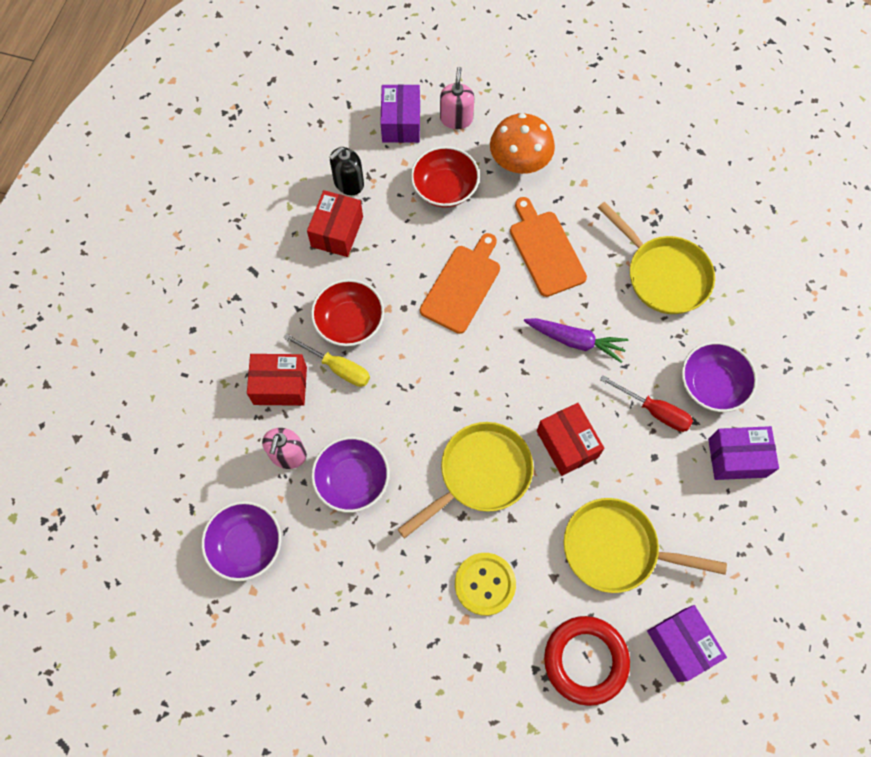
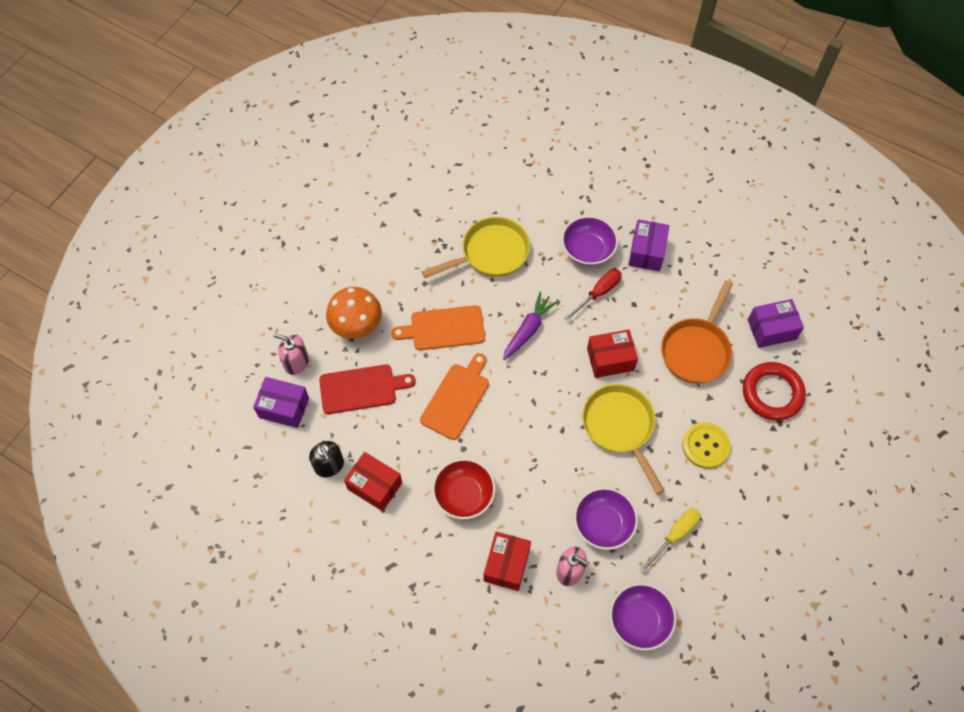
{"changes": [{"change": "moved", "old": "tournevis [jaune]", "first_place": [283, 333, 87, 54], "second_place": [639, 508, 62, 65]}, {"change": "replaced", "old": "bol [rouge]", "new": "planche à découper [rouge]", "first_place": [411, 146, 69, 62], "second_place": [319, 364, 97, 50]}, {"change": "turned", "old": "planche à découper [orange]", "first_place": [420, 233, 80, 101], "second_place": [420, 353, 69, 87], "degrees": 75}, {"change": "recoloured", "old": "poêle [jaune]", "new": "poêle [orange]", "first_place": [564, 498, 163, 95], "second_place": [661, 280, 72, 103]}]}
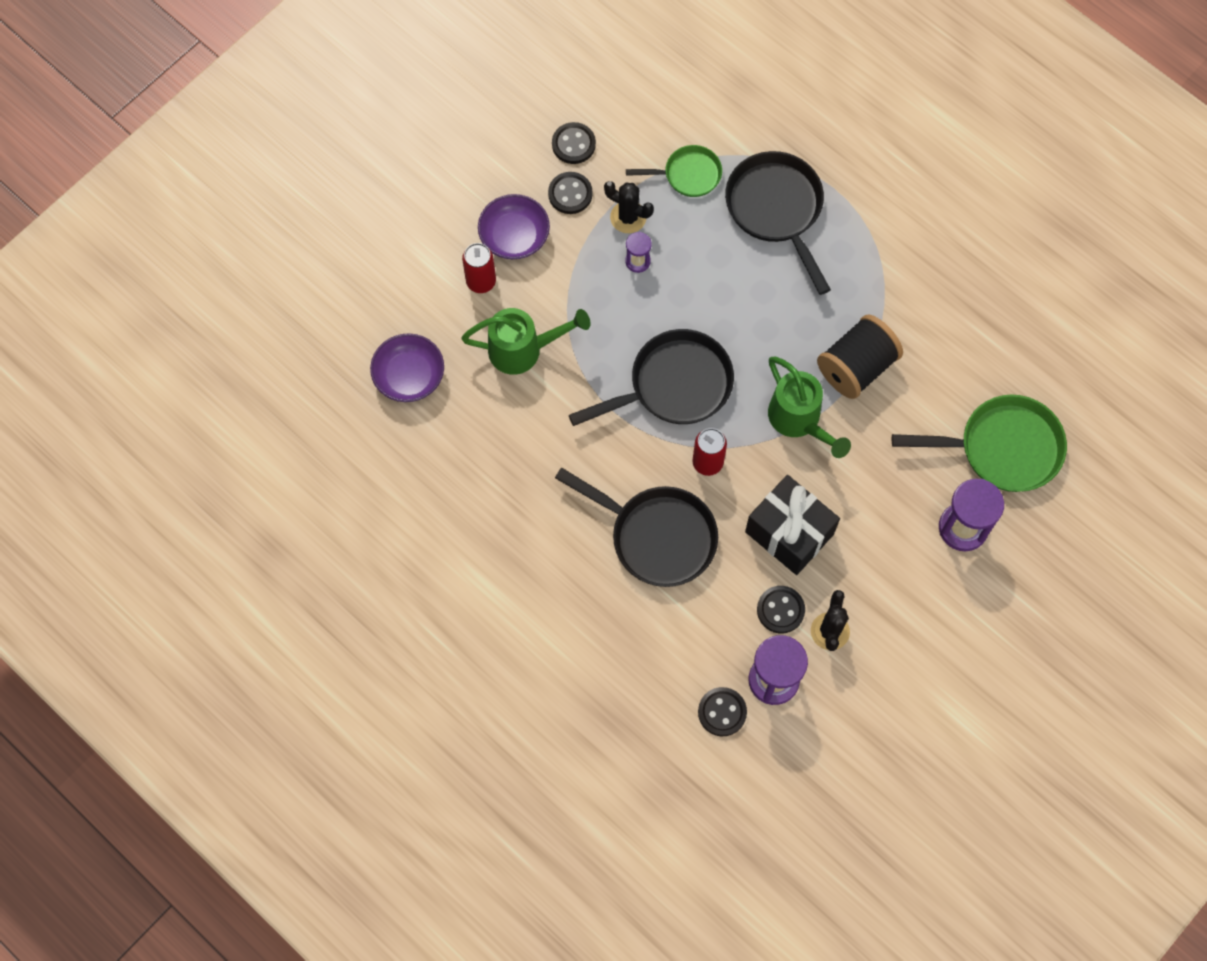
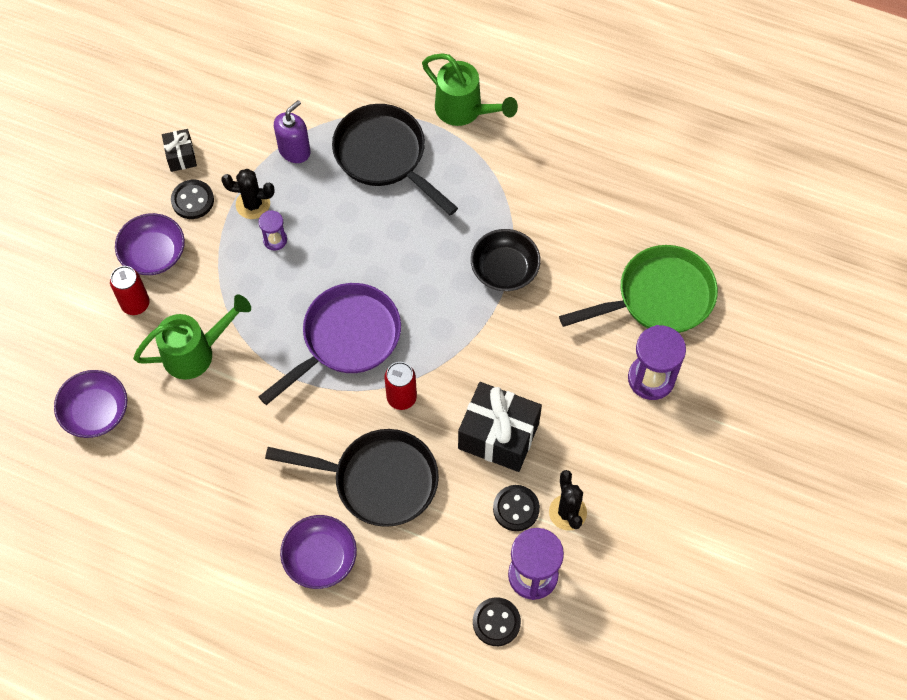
{"changes": [{"change": "replaced", "old": "bouton [noir]", "new": "cadeau [noir]", "first_place": [552, 122, 44, 42], "second_place": [162, 129, 35, 43]}, {"change": "recoloured", "old": "poêle [noir]", "new": "poêle [violet]", "first_place": [569, 329, 165, 97], "second_place": [258, 283, 143, 122]}, {"change": "replaced", "old": "poêle [vert]", "new": "distributeur de savon [violet]", "first_place": [626, 145, 96, 52], "second_place": [274, 100, 37, 63]}, {"change": "moved", "old": "arrosoir [vert]", "first_place": [768, 357, 83, 101], "second_place": [422, 53, 96, 73]}, {"change": "replaced", "old": "bobine [noir]", "new": "bol [noir]", "first_place": [817, 315, 86, 84], "second_place": [471, 229, 70, 62]}, {"change": "added", "new": "bol [violet]", "second_place": [280, 515, 77, 74]}]}
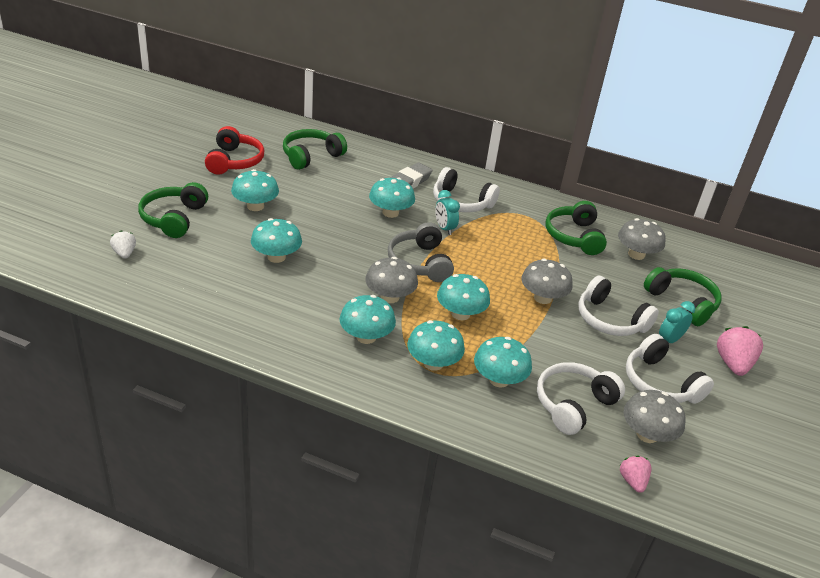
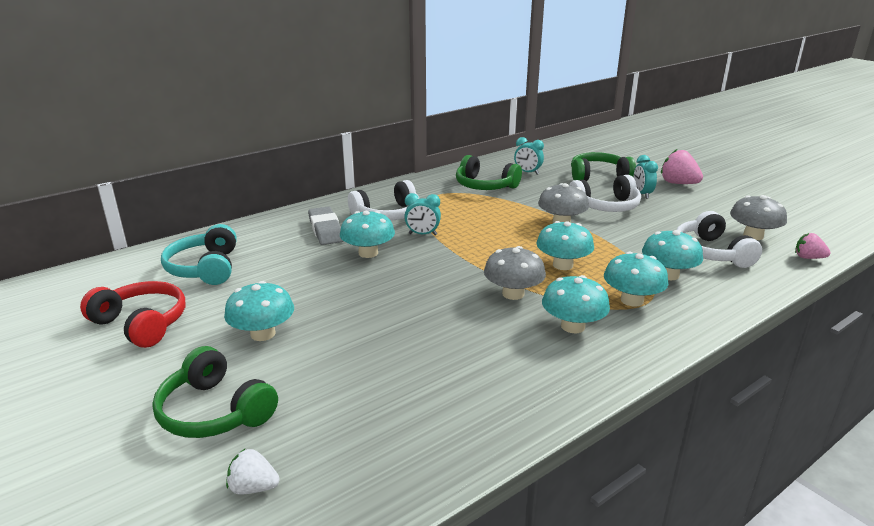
{"changes": [{"change": "removed", "old": "champignon [turquoise]", "first_place": [251, 218, 51, 45]}, {"change": "recoloured", "old": "casque audio [vert]", "new": "casque audio [turquoise]", "first_place": [283, 129, 64, 41], "second_place": [161, 224, 76, 61]}, {"change": "removed", "old": "casque audio [gris]", "first_place": [388, 222, 66, 60]}, {"change": "replaced", "old": "champignon [gris]", "new": "réveil [turquoise]", "first_place": [618, 218, 48, 42], "second_place": [514, 137, 30, 38]}, {"change": "removed", "old": "casque audio [blanc]", "first_place": [626, 334, 88, 70]}]}
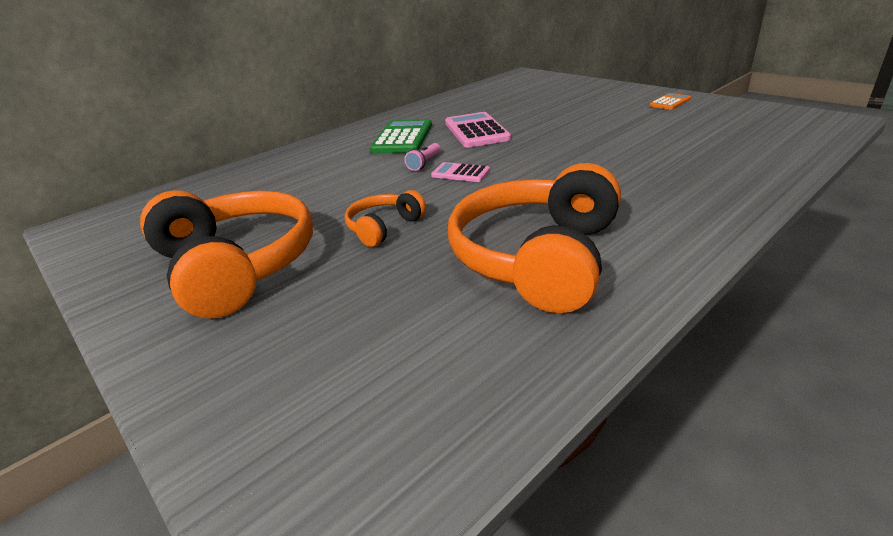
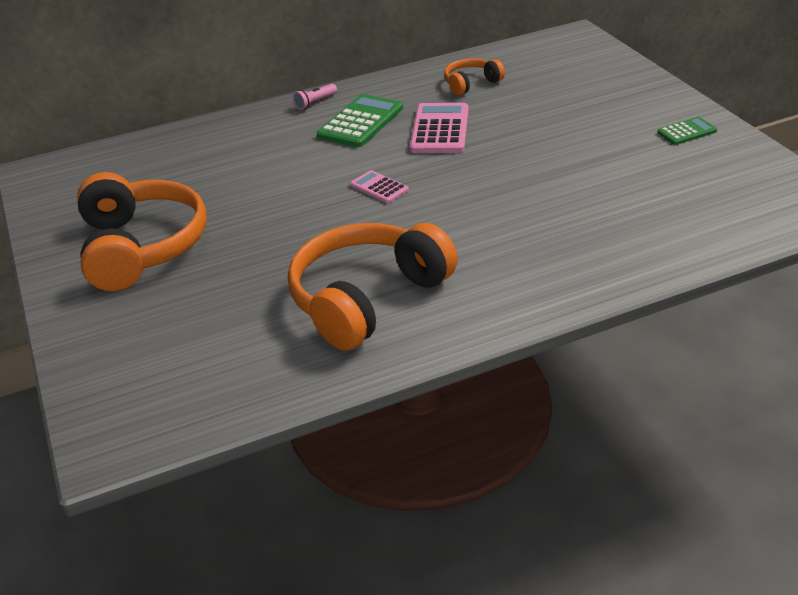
{"changes": [{"change": "moved", "old": "casque audio [orange]", "first_place": [345, 190, 81, 57], "second_place": [444, 58, 61, 37]}, {"change": "moved", "old": "lampe de poche [rose]", "first_place": [405, 143, 36, 28], "second_place": [293, 84, 44, 26]}, {"change": "recoloured", "old": "calculatrice [orange]", "new": "calculatrice [vert]", "first_place": [649, 93, 42, 17], "second_place": [657, 117, 60, 28]}]}
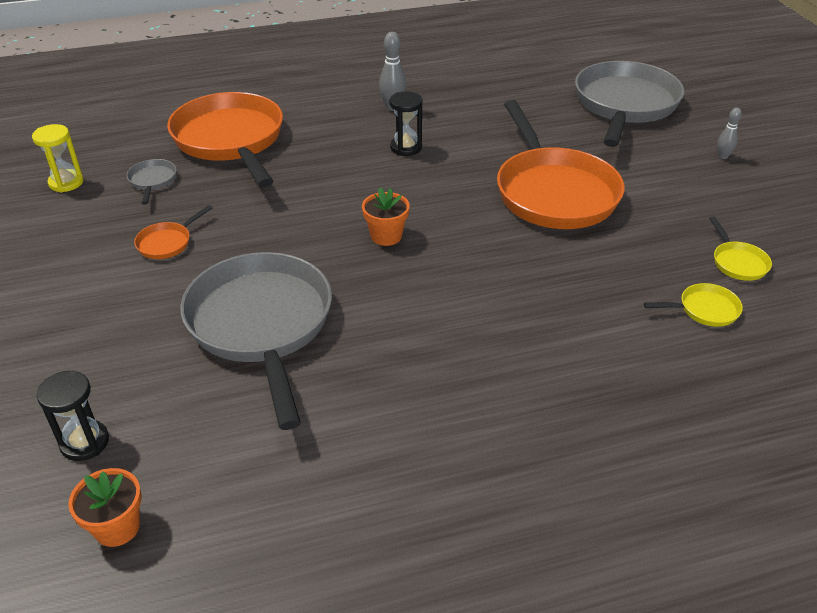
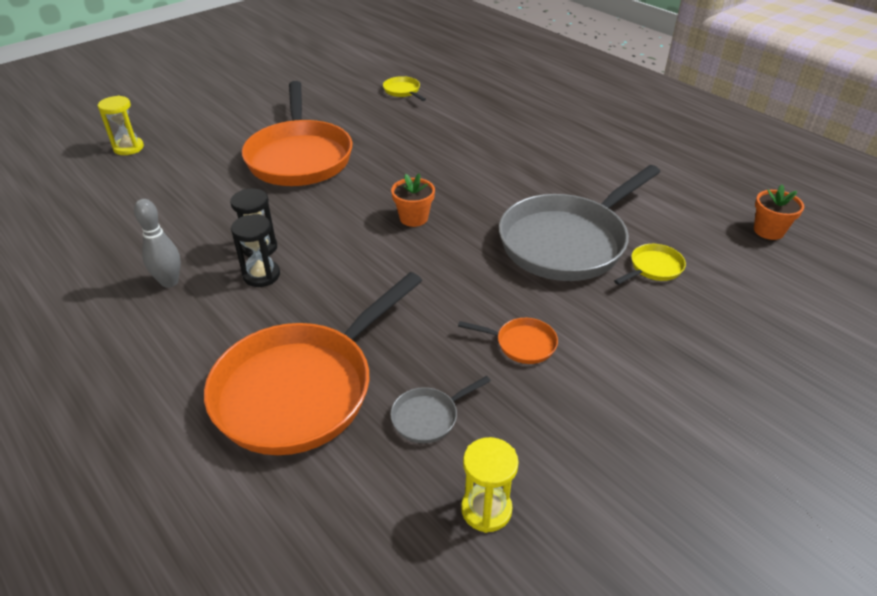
{"changes": [{"change": "moved", "old": "sablier [noir]", "first_place": [36, 370, 73, 91], "second_place": [231, 214, 49, 73]}, {"change": "turned", "old": "poêle [orange]", "first_place": [497, 100, 128, 129], "second_place": [242, 81, 110, 105], "degrees": 120}, {"change": "replaced", "old": "poêle [gris]", "new": "sablier [jaune]", "first_place": [575, 61, 109, 86], "second_place": [98, 96, 46, 59]}, {"change": "moved", "old": "poêle [jaune]", "first_place": [709, 216, 63, 65], "second_place": [614, 244, 72, 41]}, {"change": "removed", "old": "quille [gris]", "first_place": [717, 107, 25, 52]}]}
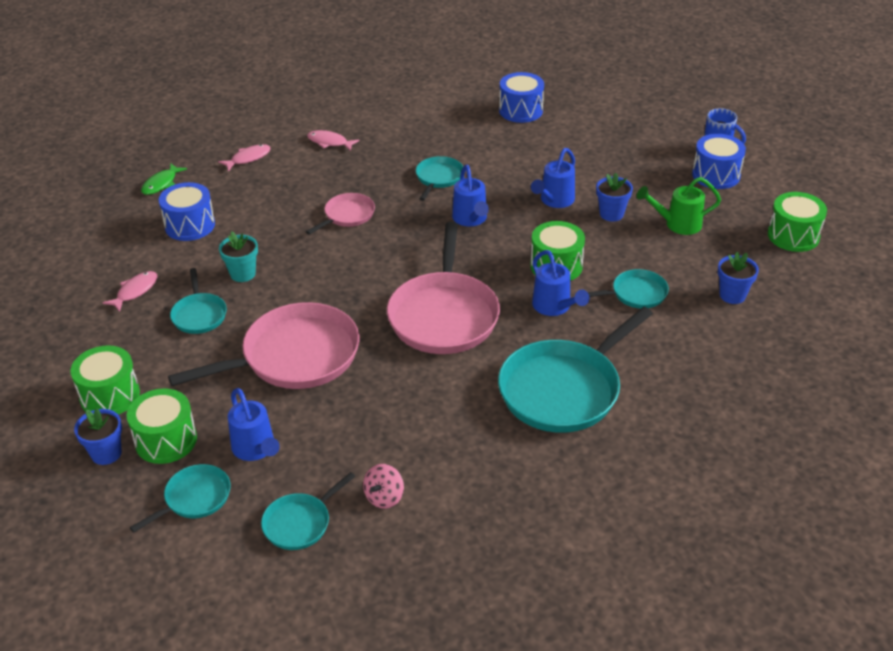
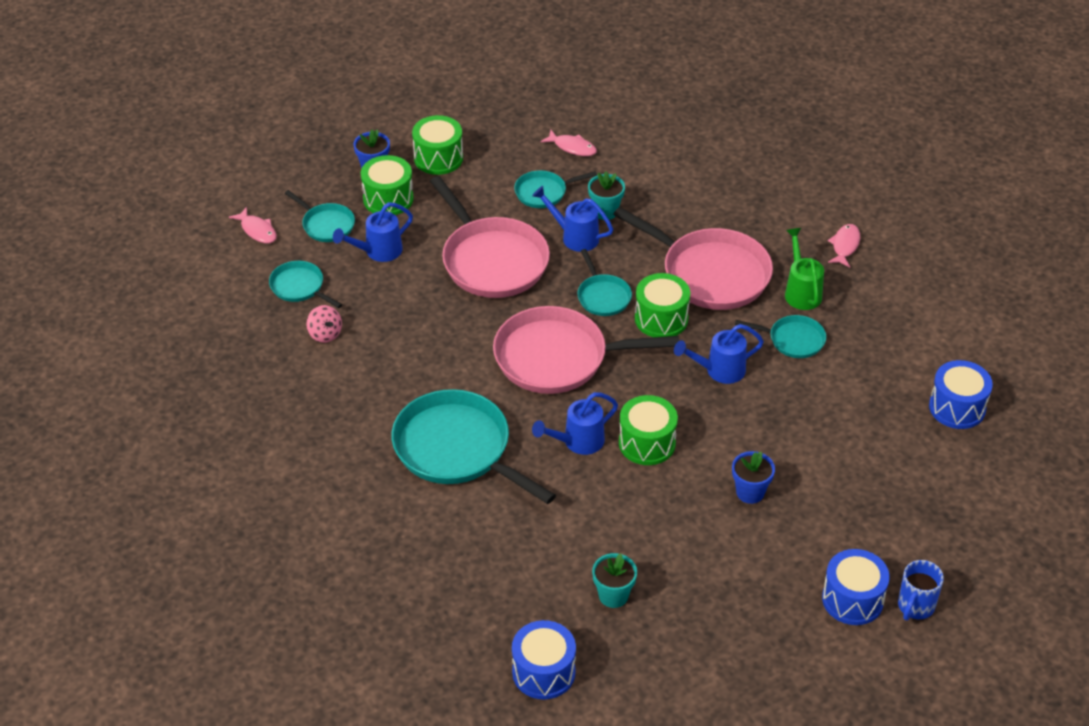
{"changes": [{"change": "removed", "old": "poisson [vert]", "first_place": [141, 164, 46, 31]}, {"change": "moved", "old": "tambour [bleu]", "first_place": [159, 182, 56, 59], "second_place": [512, 620, 64, 79]}, {"change": "moved", "old": "poisson [rose]", "first_place": [218, 144, 53, 27], "second_place": [229, 207, 48, 36]}, {"change": "resized", "old": "poêle [rose]", "first_place": [306, 193, 69, 42], "second_place": [613, 207, 160, 103], "factor": 2.0}, {"change": "turned", "old": "toupie [rose]", "first_place": [363, 464, 41, 45], "second_place": [306, 305, 36, 38], "degrees": -150}, {"change": "moved", "old": "arrosoir [bleu]", "first_place": [531, 148, 44, 60], "second_place": [532, 186, 81, 66]}, {"change": "moved", "old": "poêle [turquoise]", "first_place": [588, 269, 81, 39], "second_place": [577, 249, 55, 67]}, {"change": "moved", "old": "arrosoir [vert]", "first_place": [637, 177, 84, 58], "second_place": [785, 228, 39, 82]}, {"change": "recoloured", "old": "pot de fleurs [bleu]", "new": "pot de fleurs [turquoise]", "first_place": [718, 252, 41, 52], "second_place": [592, 553, 45, 55]}, {"change": "moved", "old": "tambour [vert]", "first_place": [768, 192, 59, 60], "second_place": [635, 273, 55, 64]}]}
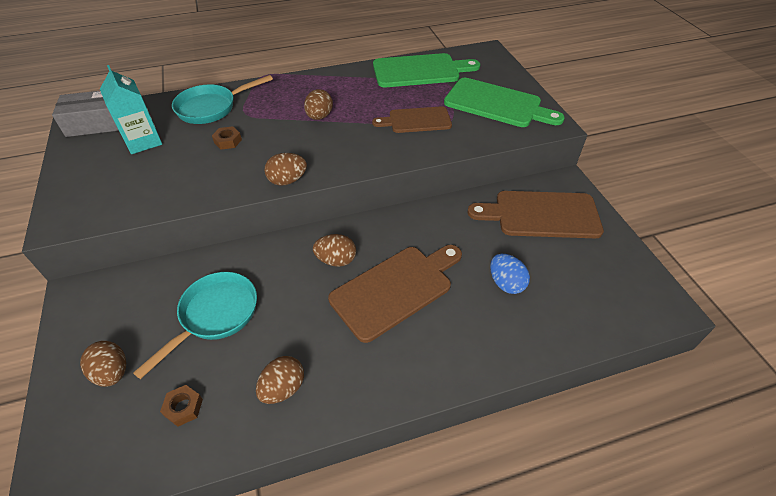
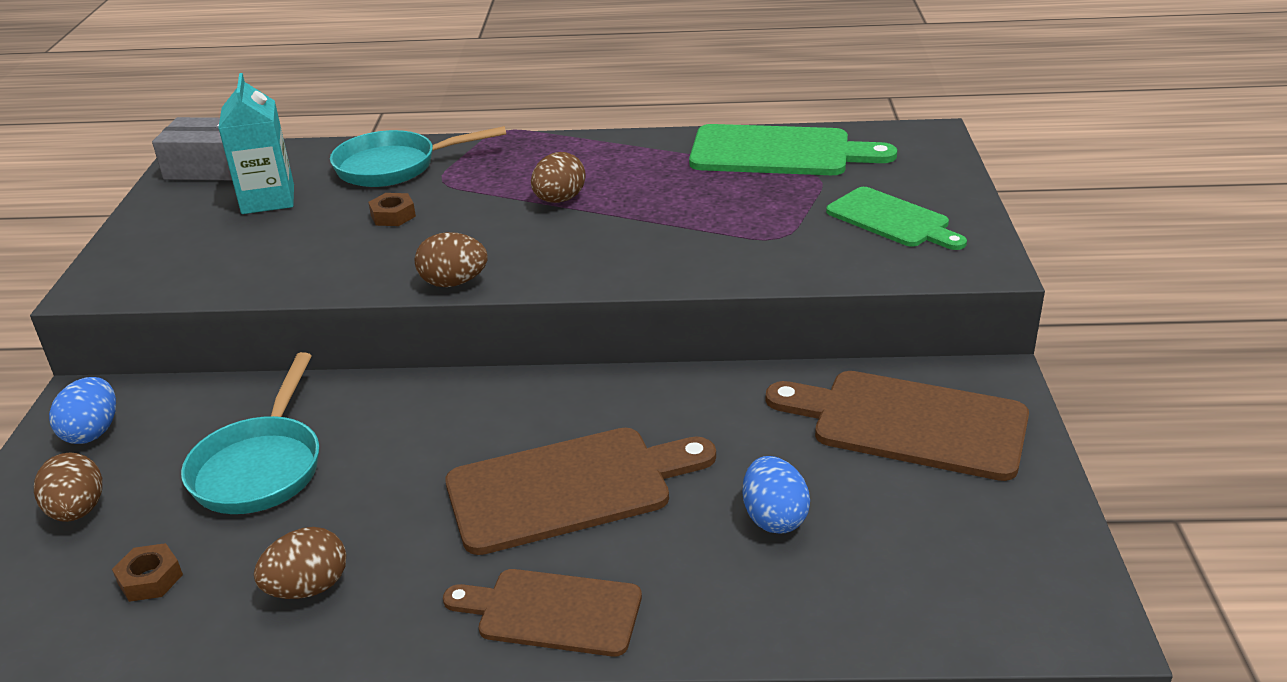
{"changes": [{"change": "turned", "old": "poêle [turquoise]", "first_place": [133, 272, 124, 107], "second_place": [181, 352, 138, 162], "degrees": 135}, {"change": "removed", "old": "œuf [marron]", "first_place": [313, 234, 43, 33]}, {"change": "moved", "old": "planche à découper [marron]", "first_place": [372, 106, 80, 27], "second_place": [443, 569, 199, 88]}, {"change": "resized", "old": "planche à découper [vert]", "first_place": [444, 78, 121, 49], "second_place": [826, 187, 141, 63], "factor": 0.65}, {"change": "added", "new": "œuf [bleu]", "second_place": [49, 377, 67, 67]}]}
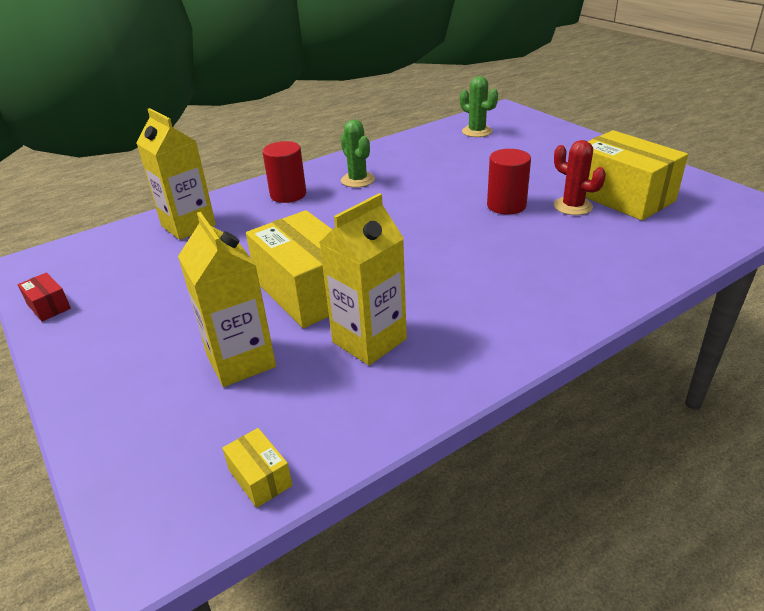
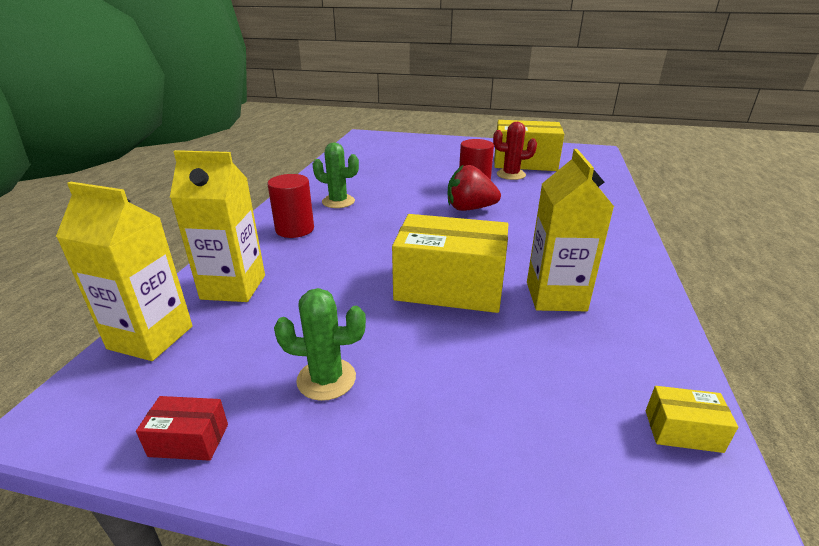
{"changes": [{"change": "moved", "old": "brique de lait [jaune]", "first_place": [178, 212, 98, 175], "second_place": [56, 182, 137, 179]}, {"change": "moved", "old": "cactus [vert]", "first_place": [460, 76, 38, 61], "second_place": [274, 288, 92, 113]}, {"change": "added", "new": "fraise [rouge]", "second_place": [448, 164, 53, 47]}]}
